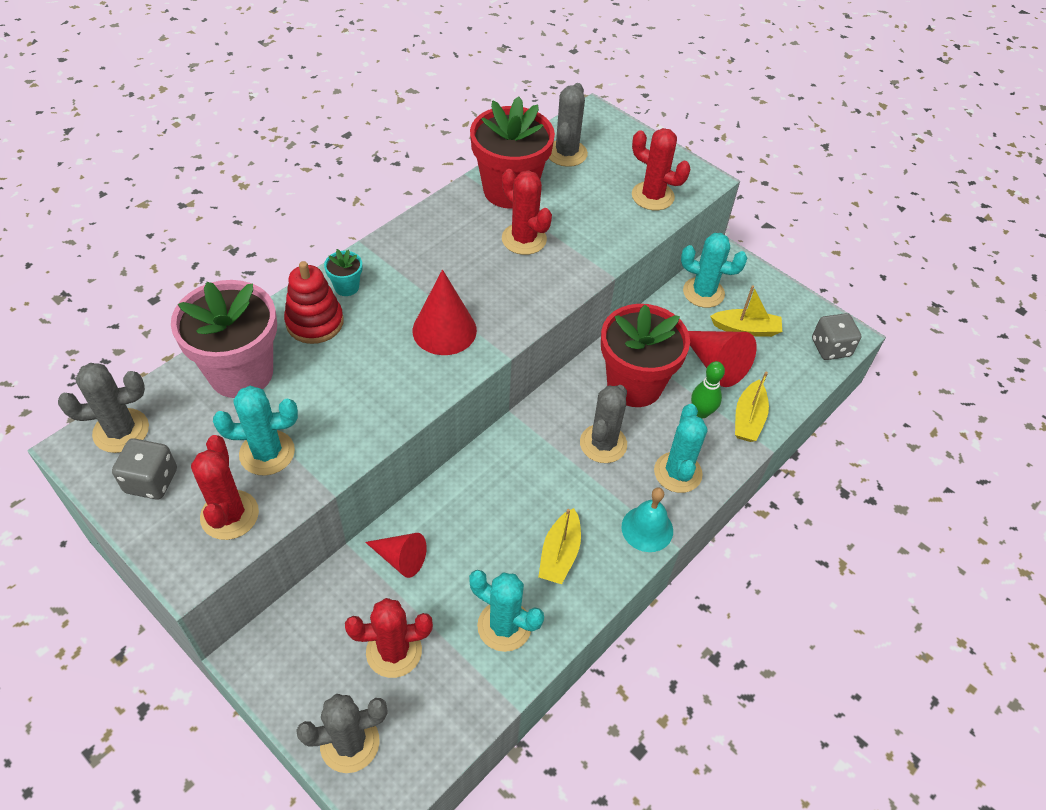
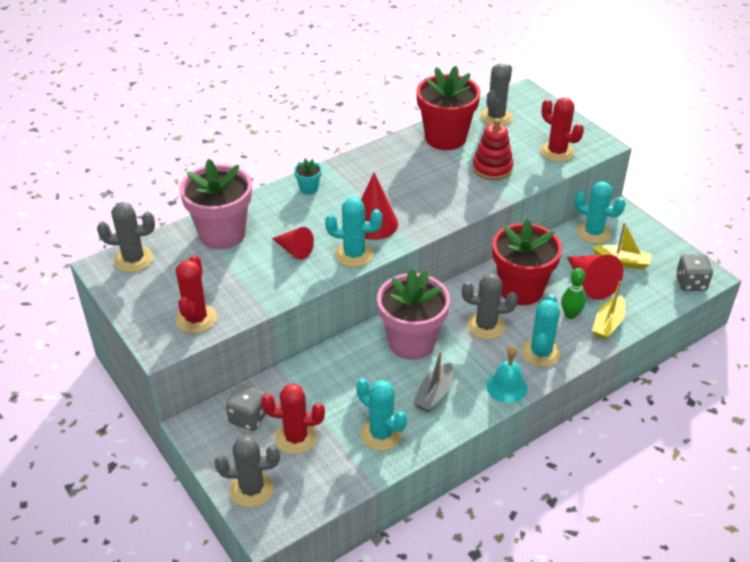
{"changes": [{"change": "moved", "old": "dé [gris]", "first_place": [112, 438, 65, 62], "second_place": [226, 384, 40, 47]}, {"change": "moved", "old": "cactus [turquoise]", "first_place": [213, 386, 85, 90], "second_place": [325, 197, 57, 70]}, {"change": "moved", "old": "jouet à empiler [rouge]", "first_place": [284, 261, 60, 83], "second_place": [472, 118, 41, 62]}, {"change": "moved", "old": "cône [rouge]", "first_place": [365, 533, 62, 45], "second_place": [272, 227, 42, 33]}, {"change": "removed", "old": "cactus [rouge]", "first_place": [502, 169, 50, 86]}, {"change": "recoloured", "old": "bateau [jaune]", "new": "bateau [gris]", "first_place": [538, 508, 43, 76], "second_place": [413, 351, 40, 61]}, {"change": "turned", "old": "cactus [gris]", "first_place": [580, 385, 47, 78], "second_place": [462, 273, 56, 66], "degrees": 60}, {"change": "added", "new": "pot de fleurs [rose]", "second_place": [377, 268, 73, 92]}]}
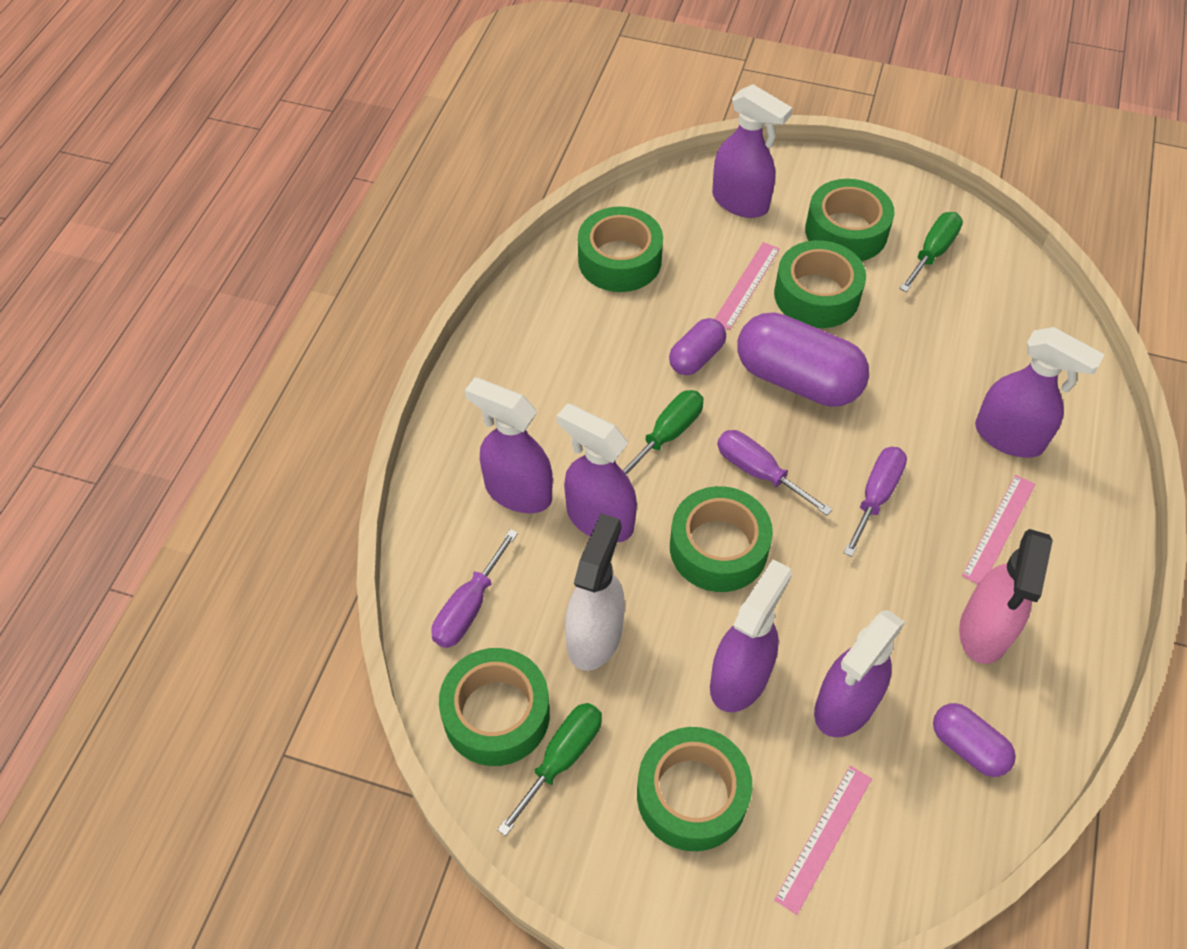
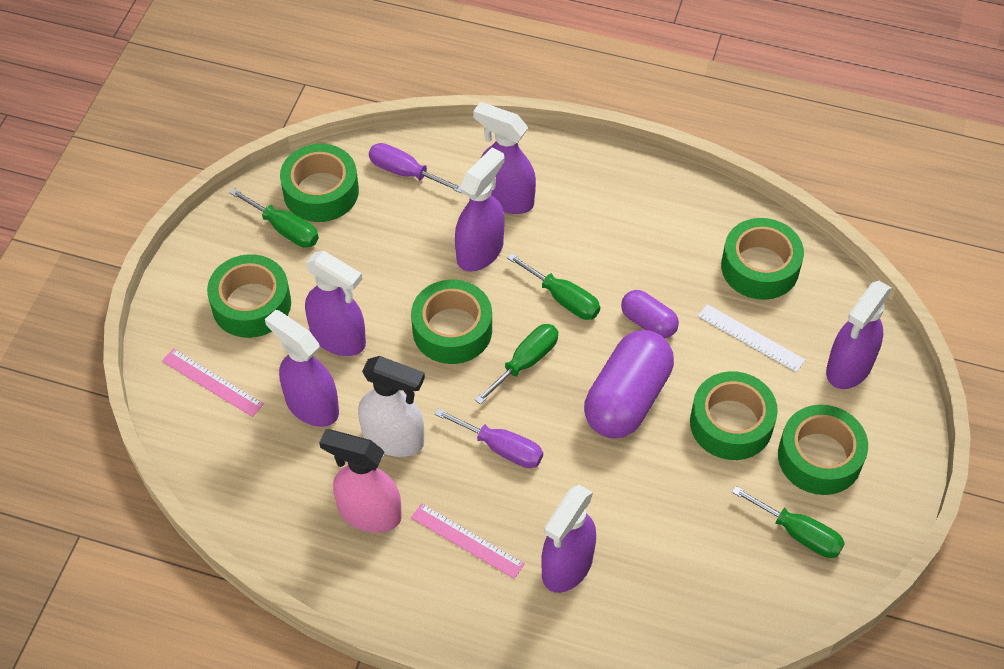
{"changes": [{"change": "turned", "old": "vaporisateur [violet]", "first_place": [465, 377, 88, 136], "second_place": [473, 102, 63, 112], "degrees": -90}, {"change": "moved", "old": "vaporisateur [blanc]", "first_place": [565, 513, 60, 158], "second_place": [358, 356, 67, 101]}, {"change": "removed", "old": "règle [rose]", "first_place": [715, 242, 65, 88]}, {"change": "recoloured", "old": "tournevis [violet]", "new": "tournevis [vert]", "first_place": [717, 430, 116, 86], "second_place": [475, 324, 83, 81]}, {"change": "removed", "old": "gélule [violet]", "first_place": [933, 703, 83, 74]}, {"change": "added", "new": "règle [blanc]", "second_place": [698, 304, 107, 68]}]}
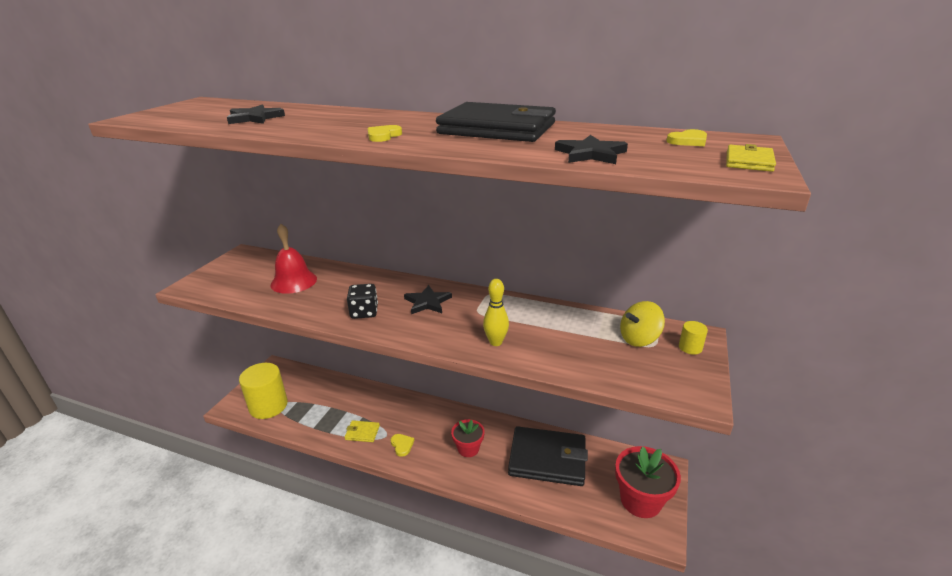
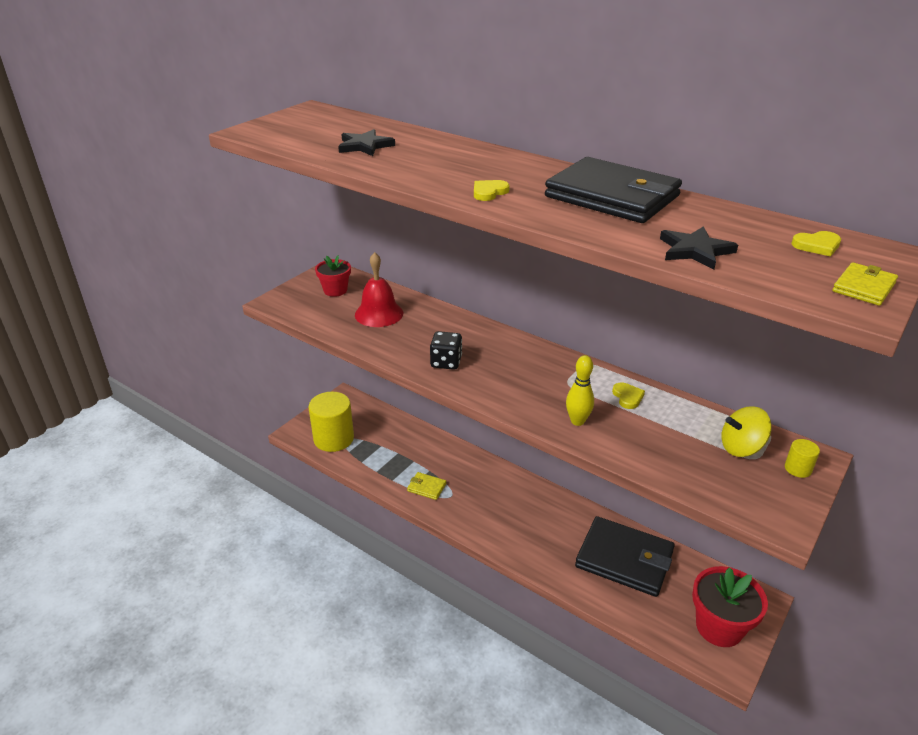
{"changes": [{"change": "moved", "old": "cœur [jaune]", "first_place": [390, 434, 24, 23], "second_place": [612, 382, 33, 27]}, {"change": "removed", "old": "étoile [noir]", "first_place": [404, 285, 48, 29]}, {"change": "moved", "old": "pot de fleurs [rouge]", "first_place": [451, 419, 34, 38], "second_place": [315, 255, 36, 42]}]}
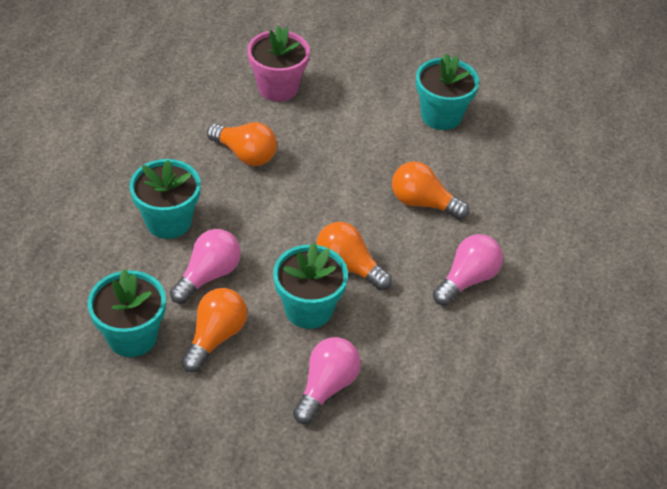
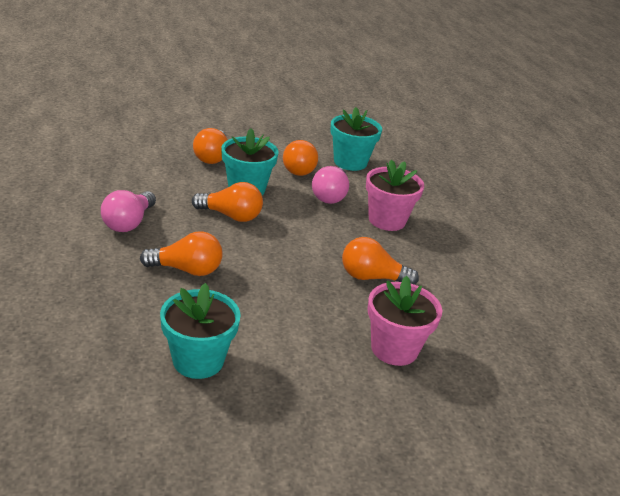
{"changes": [{"change": "recoloured", "old": "pot de fleurs [turquoise]", "new": "pot de fleurs [rose]", "first_place": [129, 159, 72, 80], "second_place": [366, 159, 58, 72]}, {"change": "recoloured", "old": "ampoule [rose]", "new": "ampoule [orange]", "first_place": [293, 337, 68, 87], "second_place": [193, 128, 35, 36]}]}
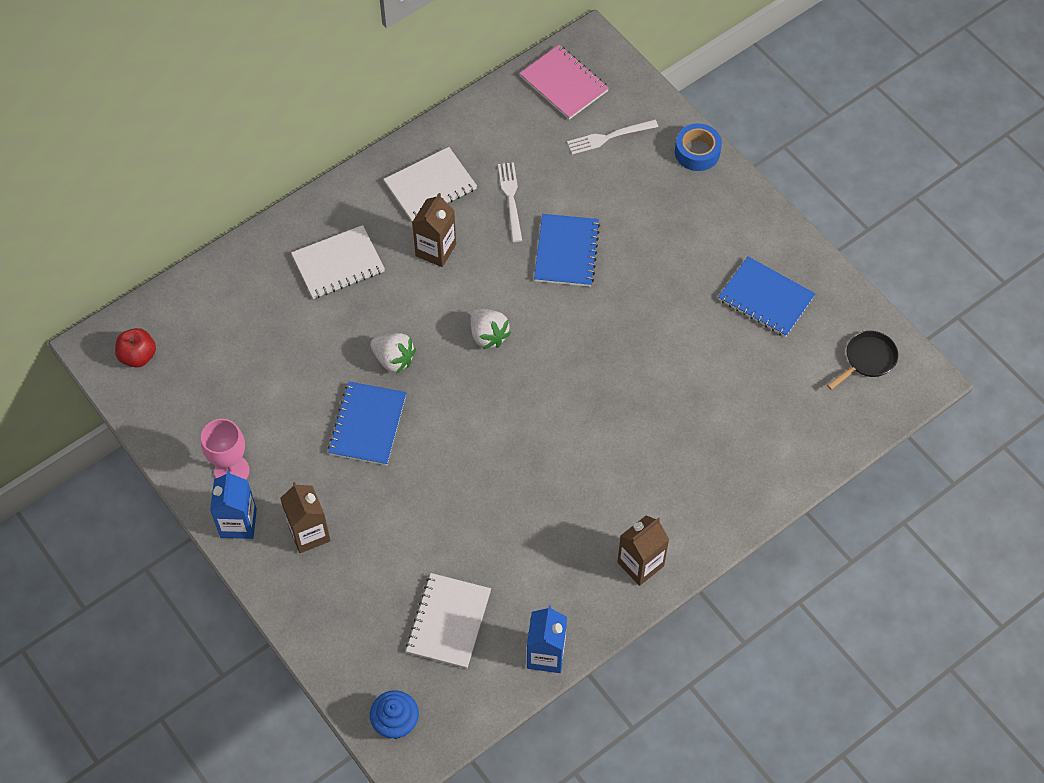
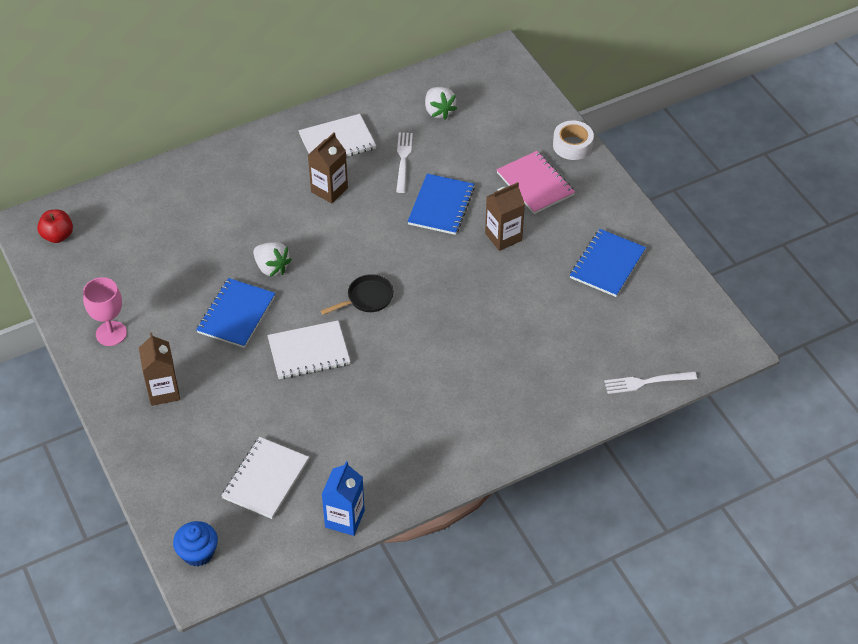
{"changes": [{"change": "removed", "old": "brique de lait [bleu]", "first_place": [210, 470, 47, 69]}, {"change": "moved", "old": "carnet [blanc]", "first_place": [291, 225, 94, 74], "second_place": [267, 320, 83, 59]}, {"change": "moved", "old": "fraise [blanc]", "first_place": [471, 308, 40, 42], "second_place": [425, 87, 32, 32]}, {"change": "moved", "old": "carnet [rose]", "first_place": [519, 45, 90, 75], "second_place": [496, 151, 79, 63]}, {"change": "moved", "old": "fourchette [blanc]", "first_place": [567, 120, 91, 35], "second_place": [604, 371, 93, 23]}, {"change": "moved", "old": "brique de lait [marron]", "first_place": [617, 516, 52, 70], "second_place": [485, 182, 40, 69]}, {"change": "recoloured", "old": "ruban adhésif [bleu]", "new": "ruban adhésif [blanc]", "first_place": [675, 123, 47, 48], "second_place": [553, 120, 41, 40]}, {"change": "turned", "old": "carnet [bleu]", "first_place": [718, 257, 97, 80], "second_place": [570, 229, 76, 68], "degrees": 75}, {"change": "moved", "old": "poêle [noir]", "first_place": [827, 331, 71, 59], "second_place": [321, 274, 73, 41]}]}
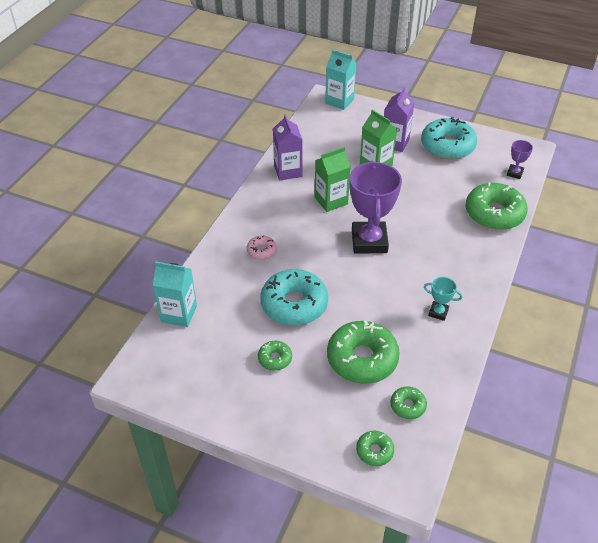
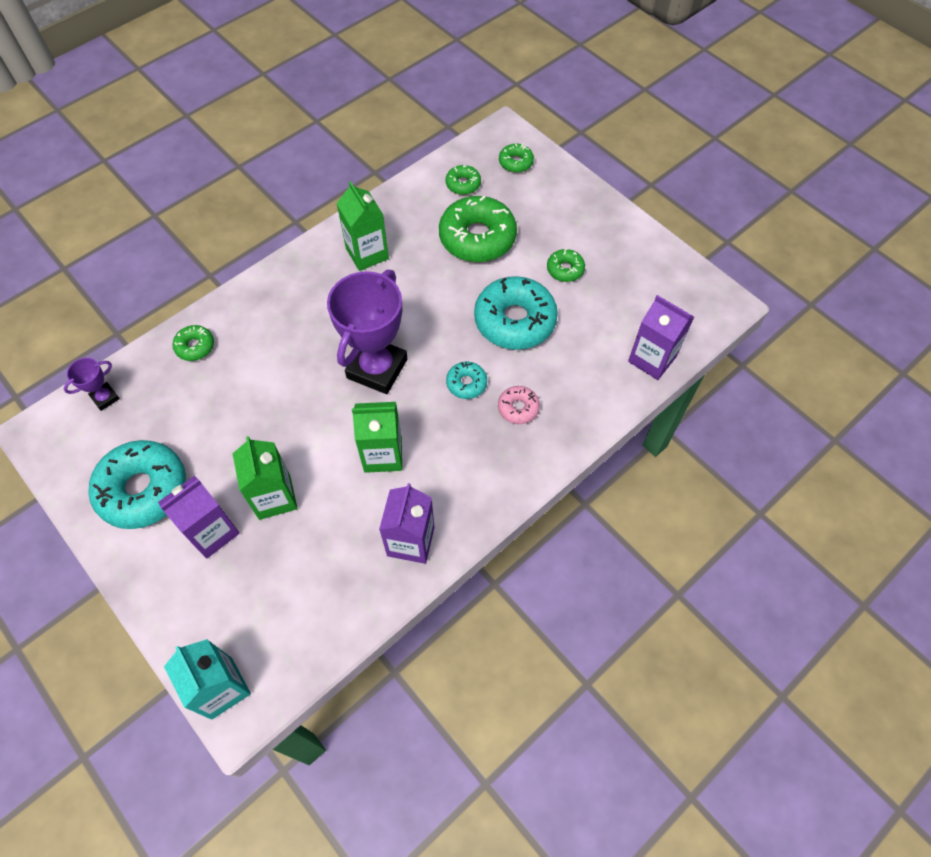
{"changes": [{"change": "recoloured", "old": "brique de lait [turquoise]", "new": "brique de lait [violet]", "first_place": [153, 262, 44, 65], "second_place": [628, 295, 66, 85]}, {"change": "replaced", "old": "trophée [turquoise]", "new": "brique de lait [vert]", "first_place": [424, 277, 38, 44], "second_place": [336, 181, 53, 90]}, {"change": "resized", "old": "beignet [vert]", "first_place": [465, 182, 63, 48], "second_place": [173, 325, 41, 36], "factor": 0.48}, {"change": "added", "new": "beignet [turquoise]", "second_place": [446, 362, 41, 37]}]}
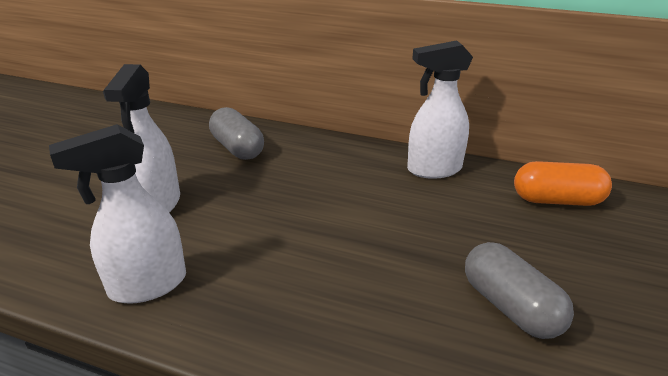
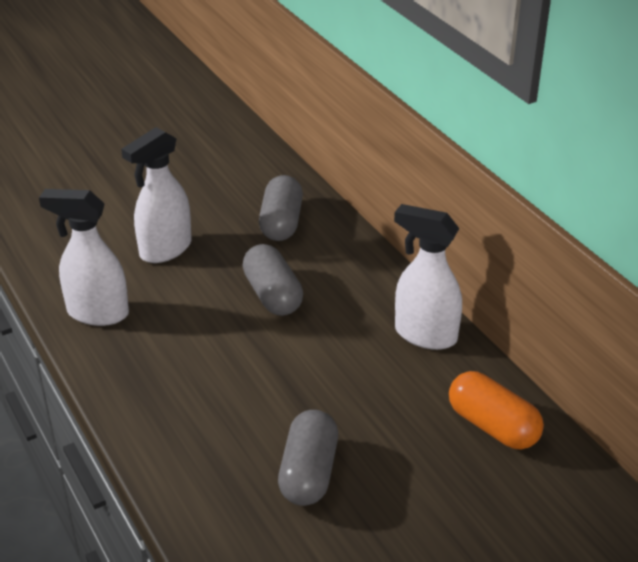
{"changes": [{"change": "added", "new": "gélule [gris]", "second_place": [243, 244, 60, 72]}]}
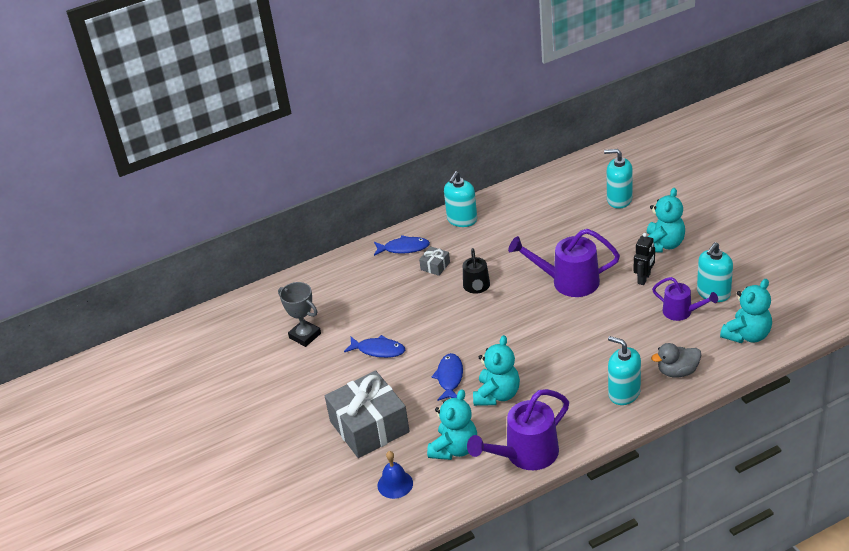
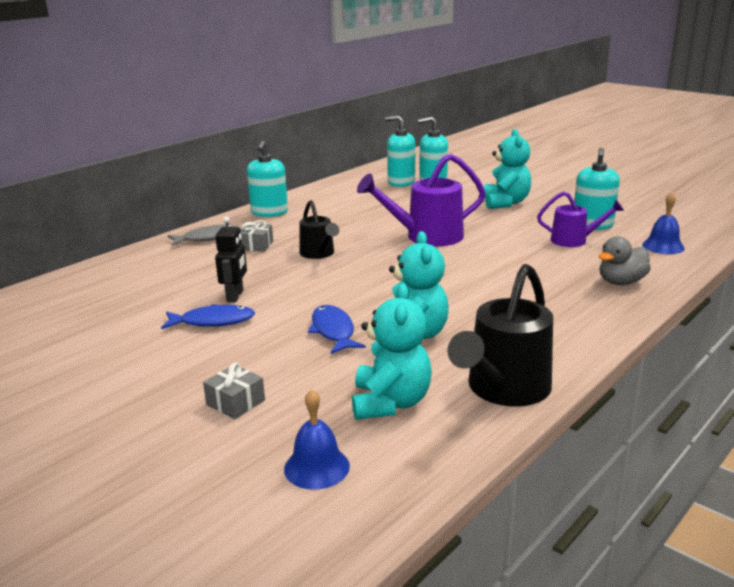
{"changes": [{"change": "removed", "old": "trophée [gris]", "first_place": [278, 282, 43, 65]}, {"change": "resized", "old": "cadeau [gris]", "first_place": [325, 370, 85, 88], "second_place": [203, 363, 62, 56], "factor": 0.42}, {"change": "recoloured", "old": "poisson [bleu]", "new": "poisson [gris]", "first_place": [374, 235, 56, 21], "second_place": [168, 224, 73, 22]}, {"change": "recoloured", "old": "arrosoir [violet]", "new": "arrosoir [noir]", "first_place": [467, 389, 102, 81], "second_place": [447, 264, 106, 143]}, {"change": "moved", "old": "distributeur de savon [turquoise]", "first_place": [608, 336, 33, 69], "second_place": [385, 116, 30, 71]}, {"change": "moved", "old": "robot [noir]", "first_place": [634, 233, 21, 52], "second_place": [215, 217, 32, 85]}, {"change": "replaced", "old": "ours en peluche [turquoise]", "new": "cloche [bleu]", "first_place": [720, 279, 52, 64], "second_place": [642, 193, 43, 61]}]}
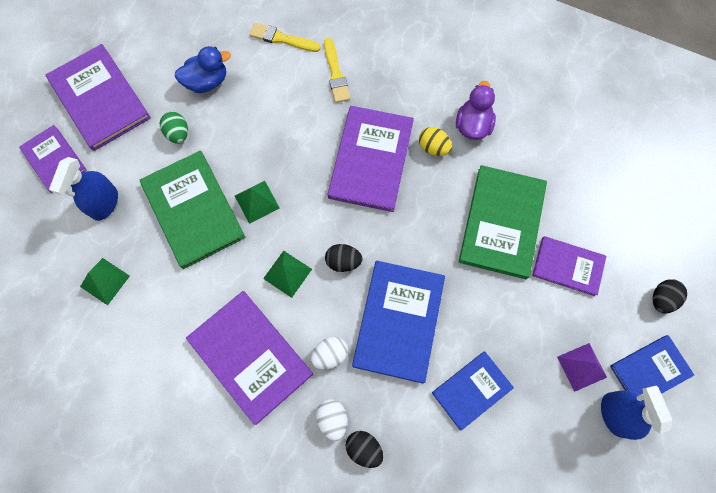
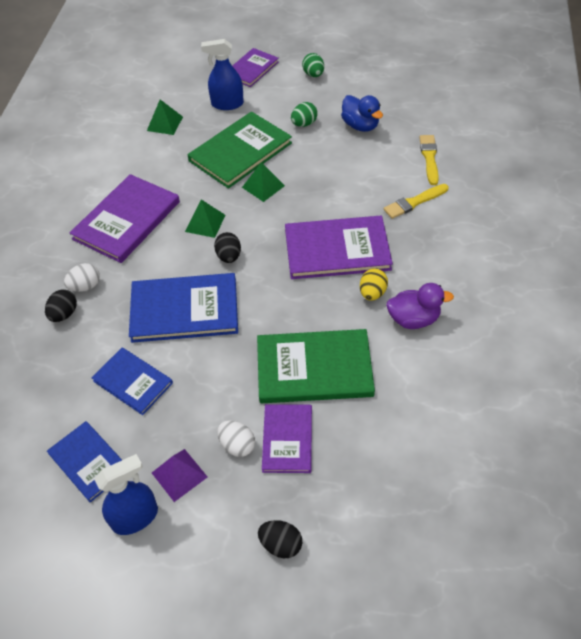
{"changes": [{"change": "replaced", "old": "livre [violet]", "new": "œuf [vert]", "first_place": [46, 44, 105, 107], "second_place": [302, 53, 22, 24]}, {"change": "moved", "old": "œuf [blanc]", "first_place": [311, 337, 37, 32], "second_place": [217, 420, 38, 37]}, {"change": "moved", "old": "livre [bleu]", "first_place": [610, 335, 84, 66], "second_place": [47, 421, 75, 81]}]}
